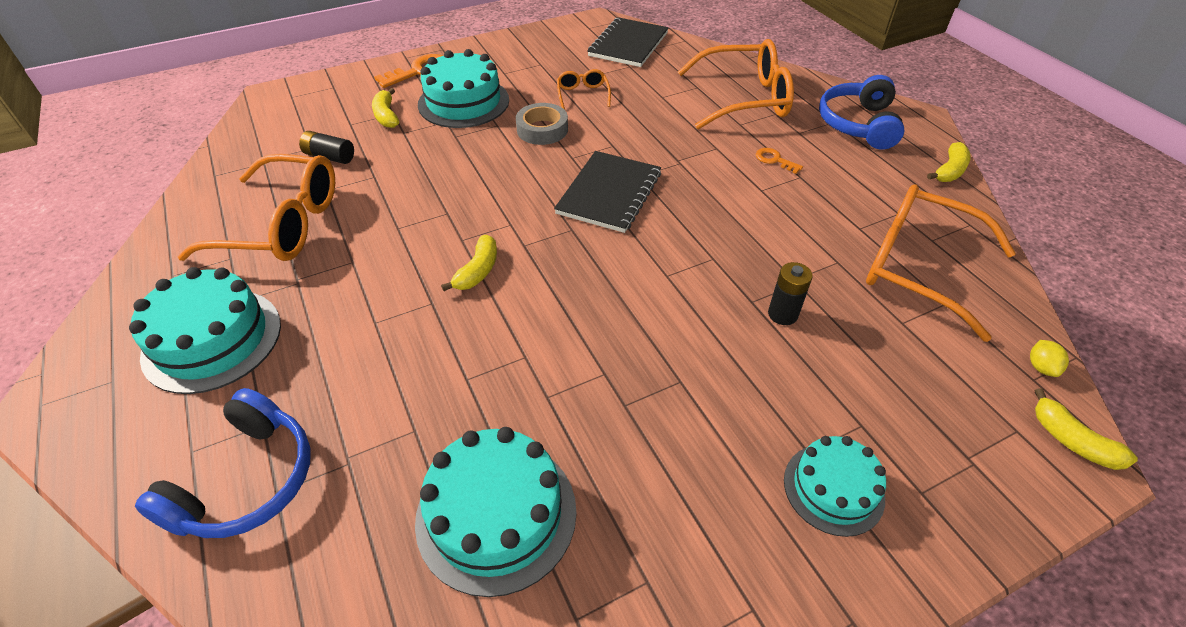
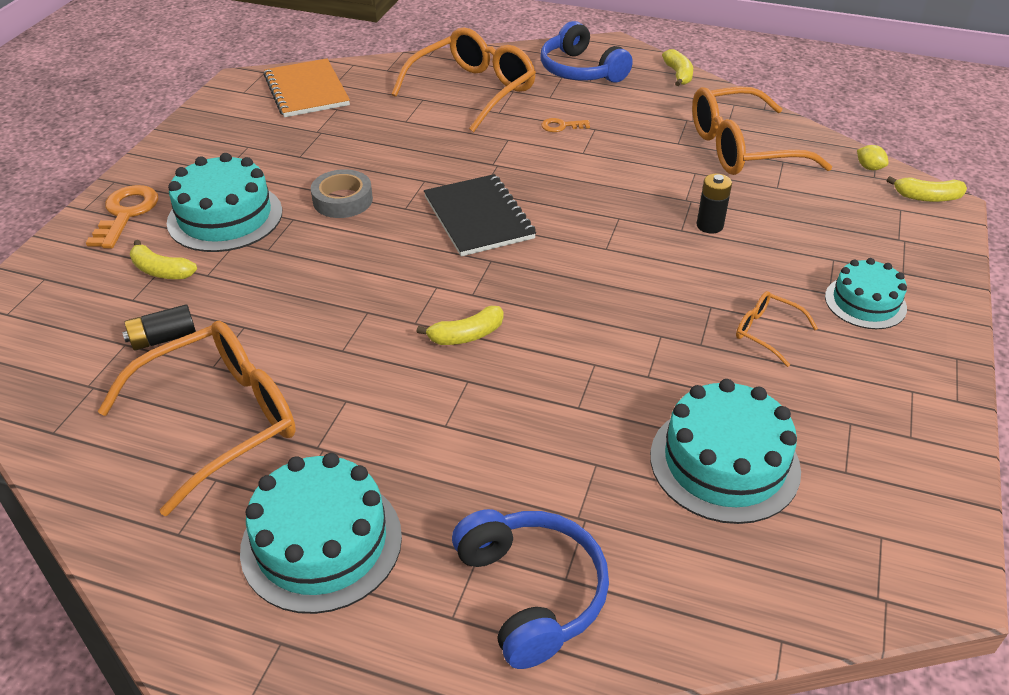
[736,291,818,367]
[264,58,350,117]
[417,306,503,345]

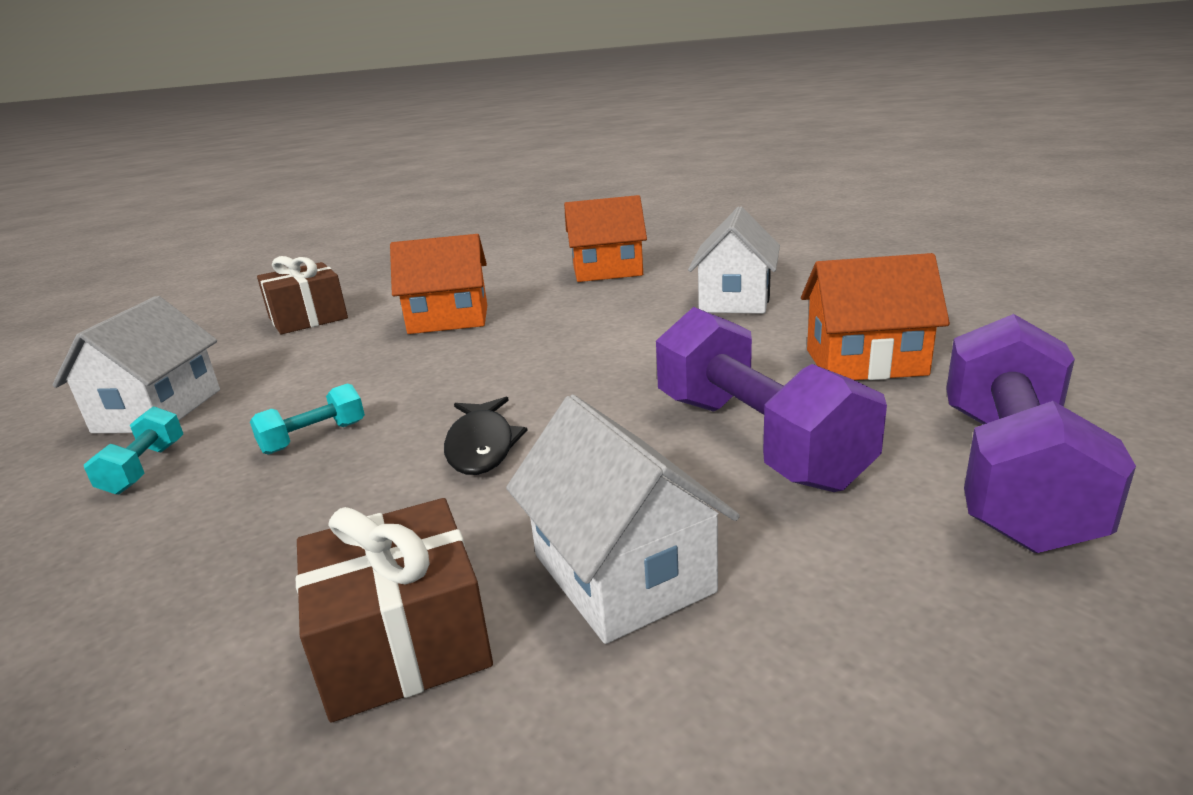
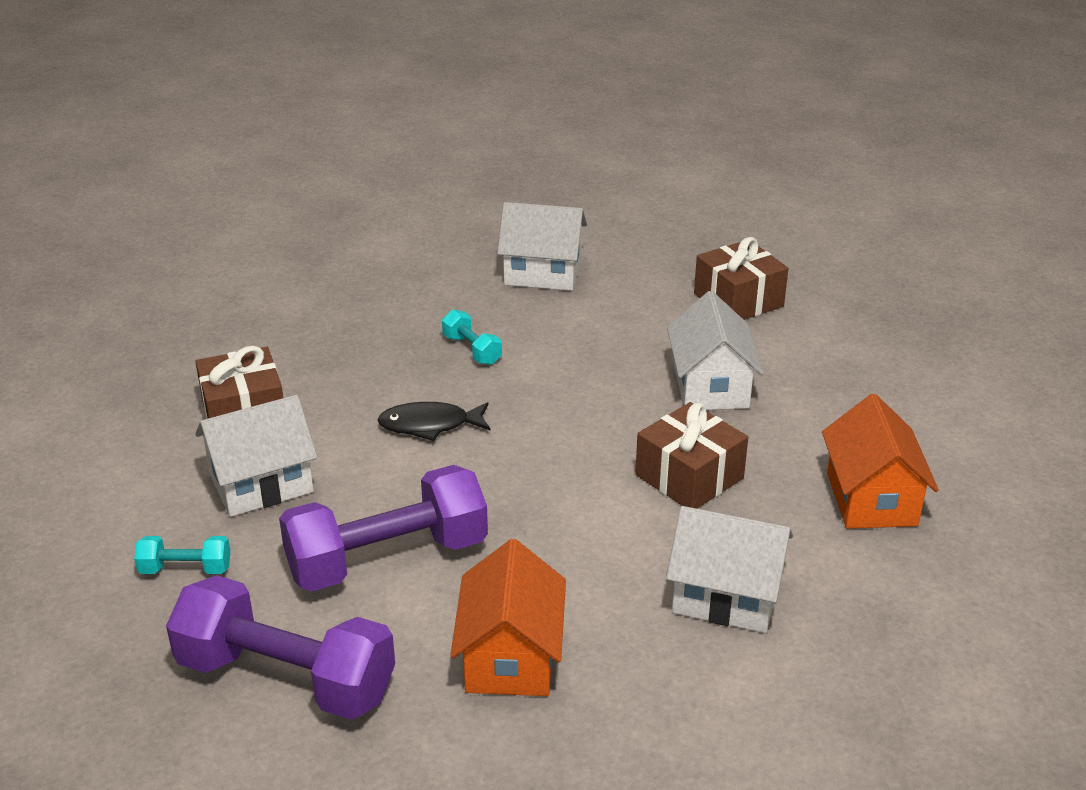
[635,402,748,509]
[134,536,231,574]
[667,291,764,410]

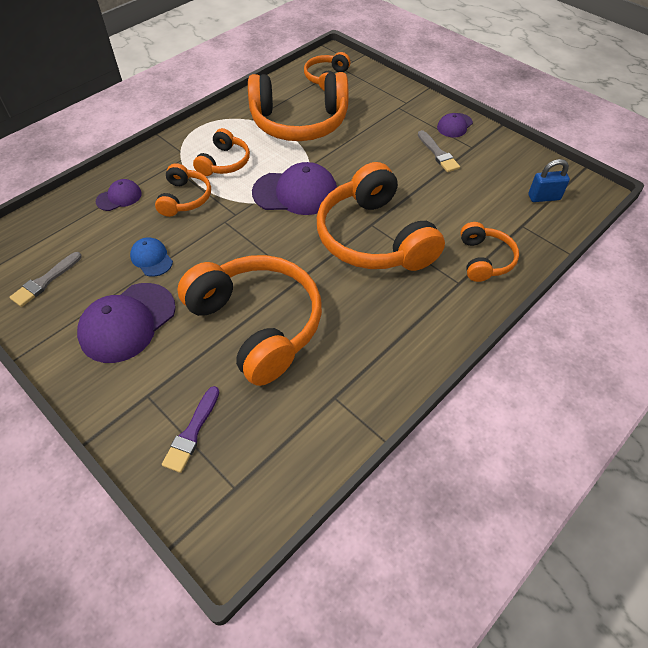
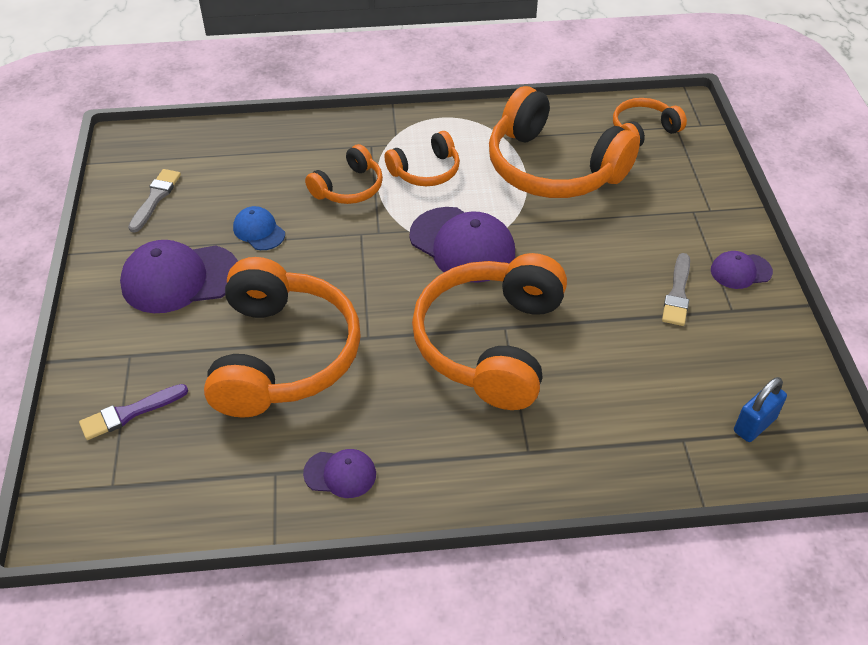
[460,222,519,282] (first image)
[303,449,376,498]
[128,169,181,233]
[233,206,285,250]
[734,377,787,442]

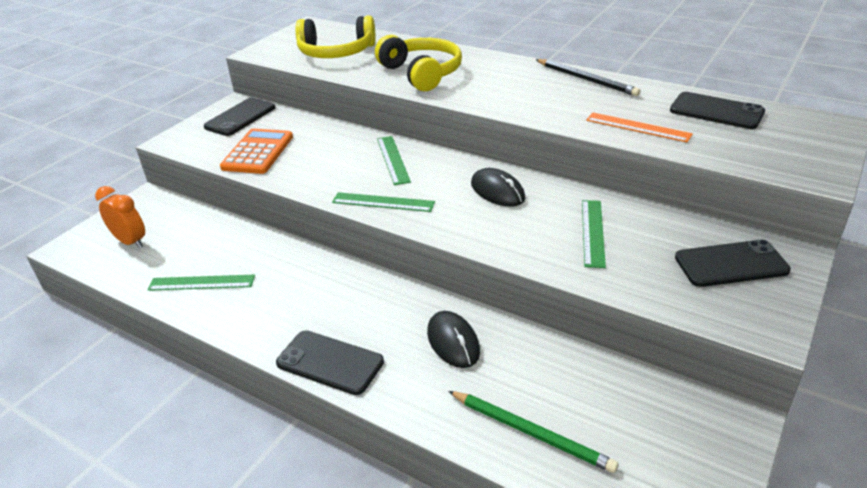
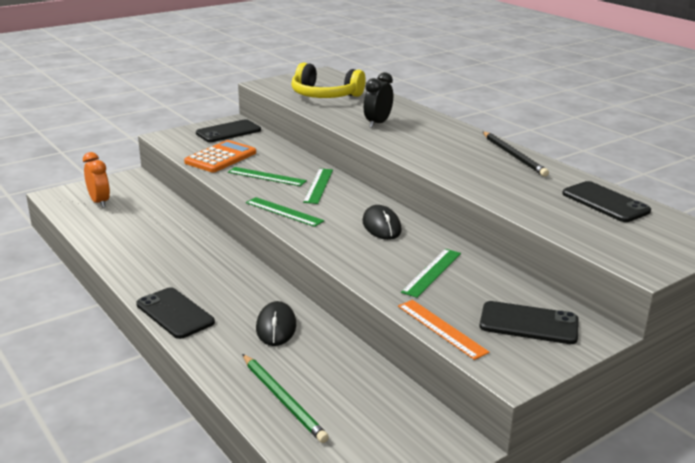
[228,167,307,186]
[398,300,490,360]
[364,72,393,128]

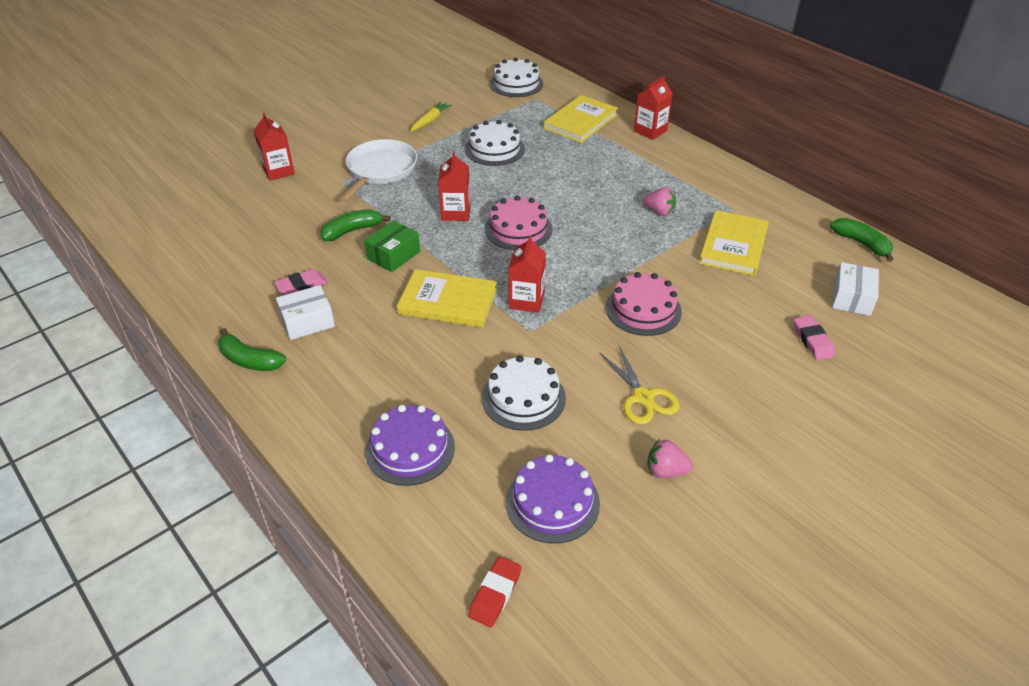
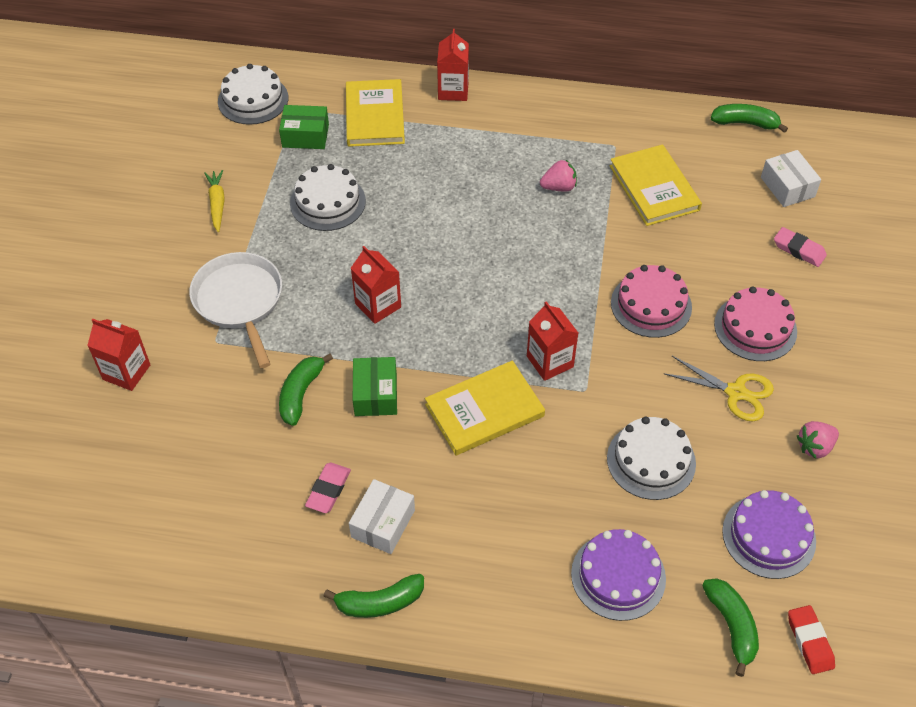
[279,105,329,149]
[702,578,759,677]
[714,286,797,361]

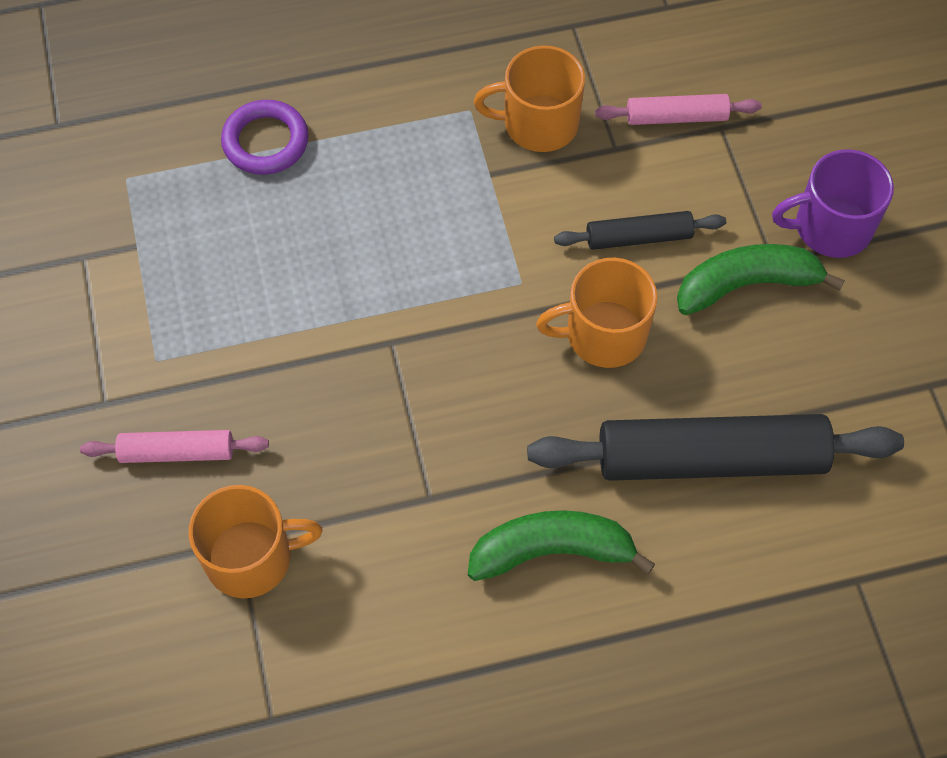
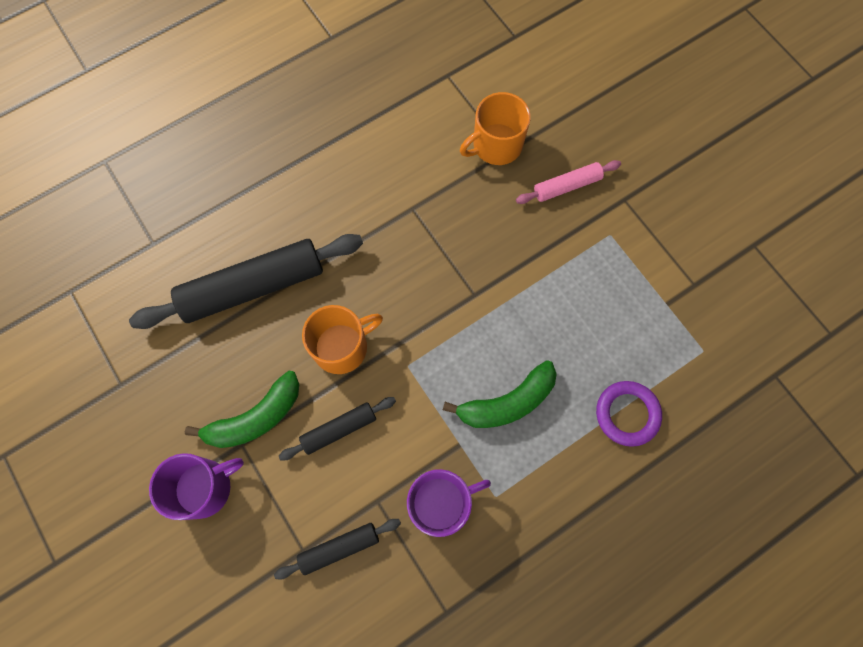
[443,360,557,428]
[407,469,491,537]
[274,519,401,580]

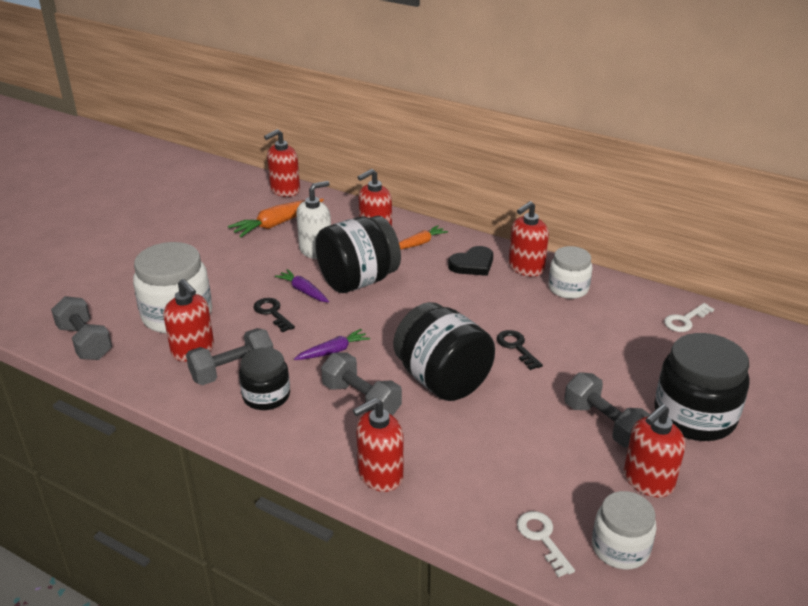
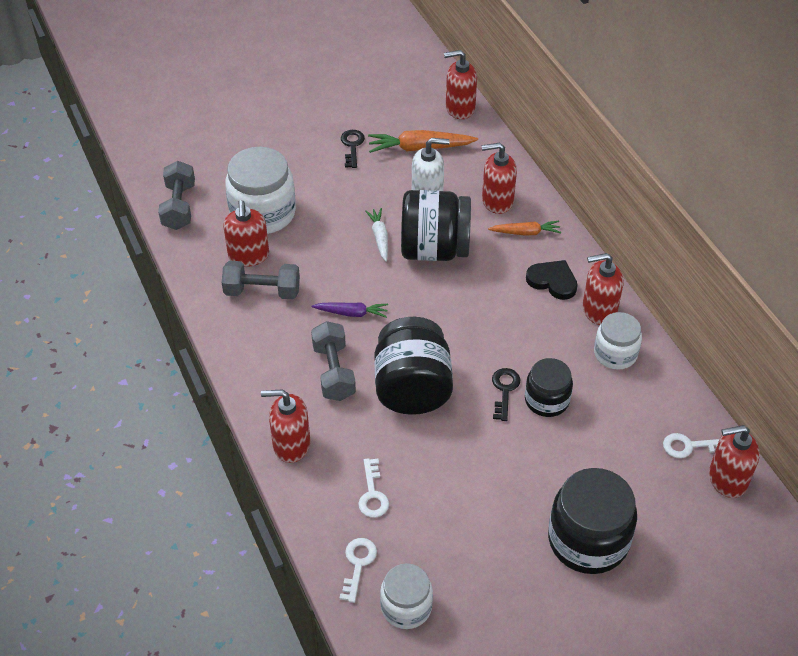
[564,372,650,447] (first image)
[358,458,389,518]
[525,358,573,417]
[341,130,365,168]
[709,425,760,498]
[365,208,388,262]
[526,260,578,300]

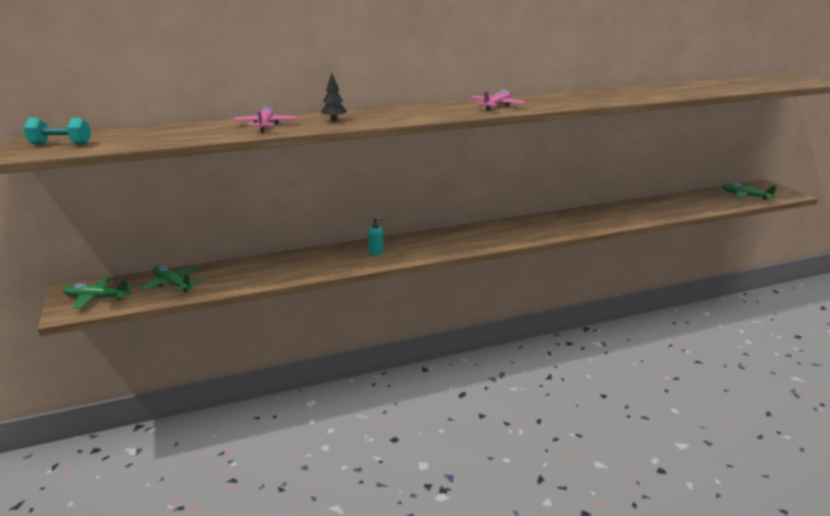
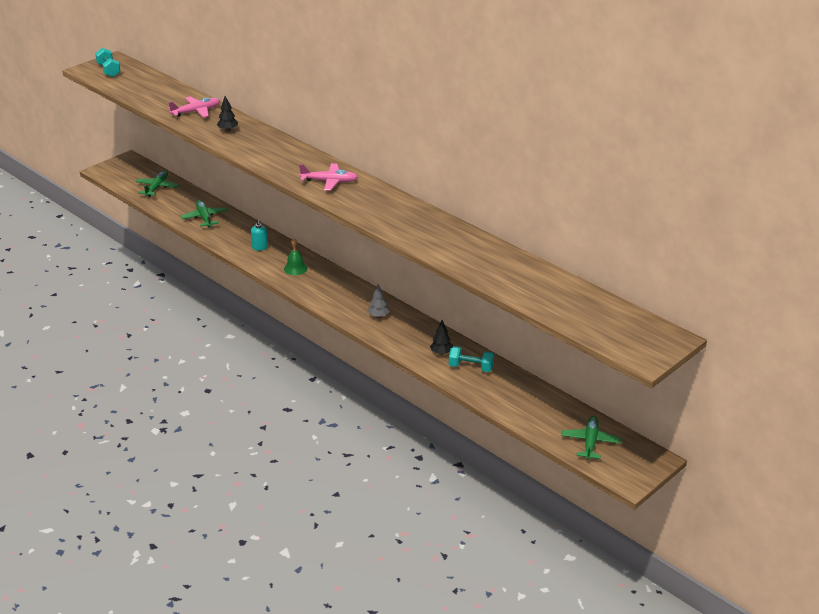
[284,238,308,275]
[368,284,390,318]
[430,320,453,355]
[449,346,494,372]
[181,200,227,227]

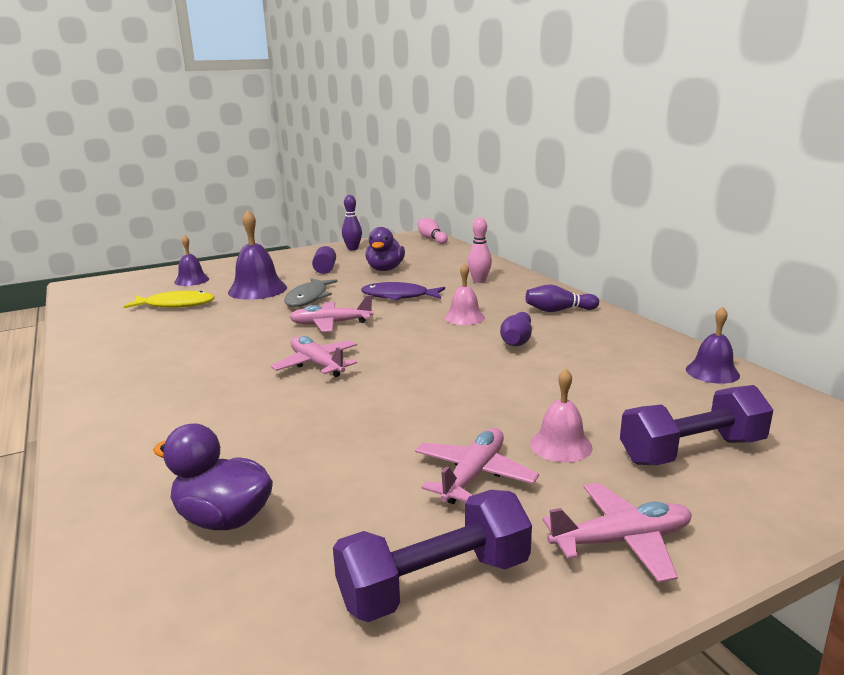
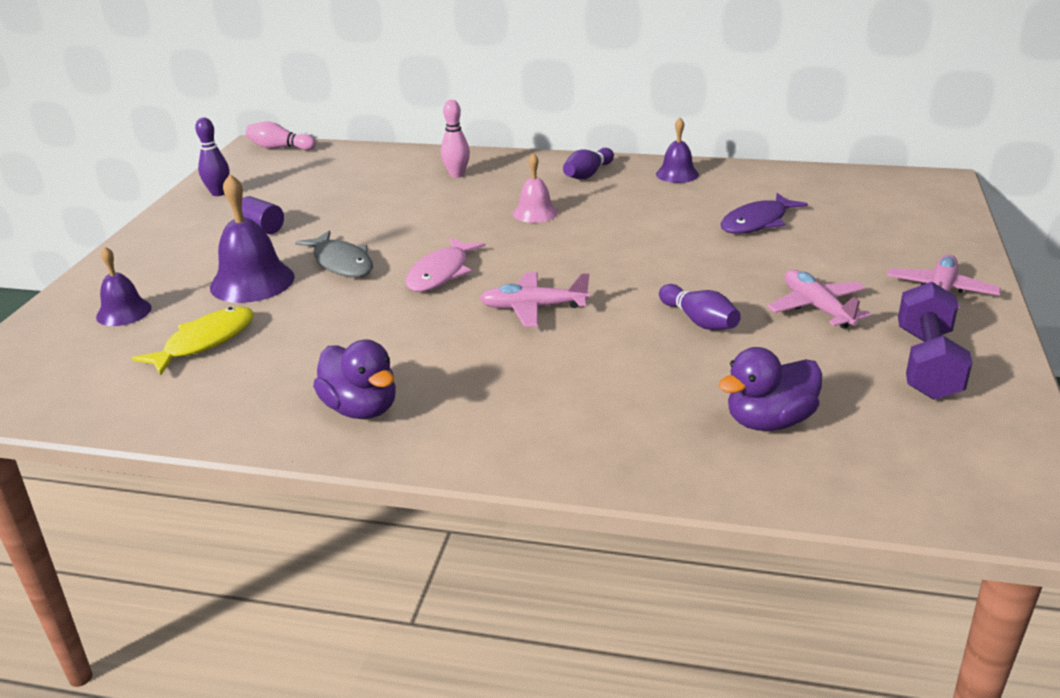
[530,369,593,463] (first image)
[620,385,773,465] (first image)
[721,193,808,234]
[313,340,396,419]
[659,284,741,330]
[656,118,699,183]
[405,237,486,292]

